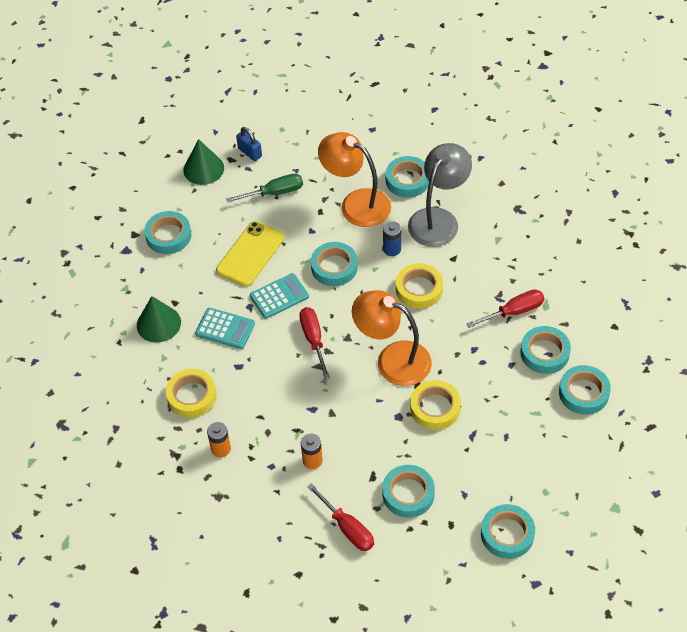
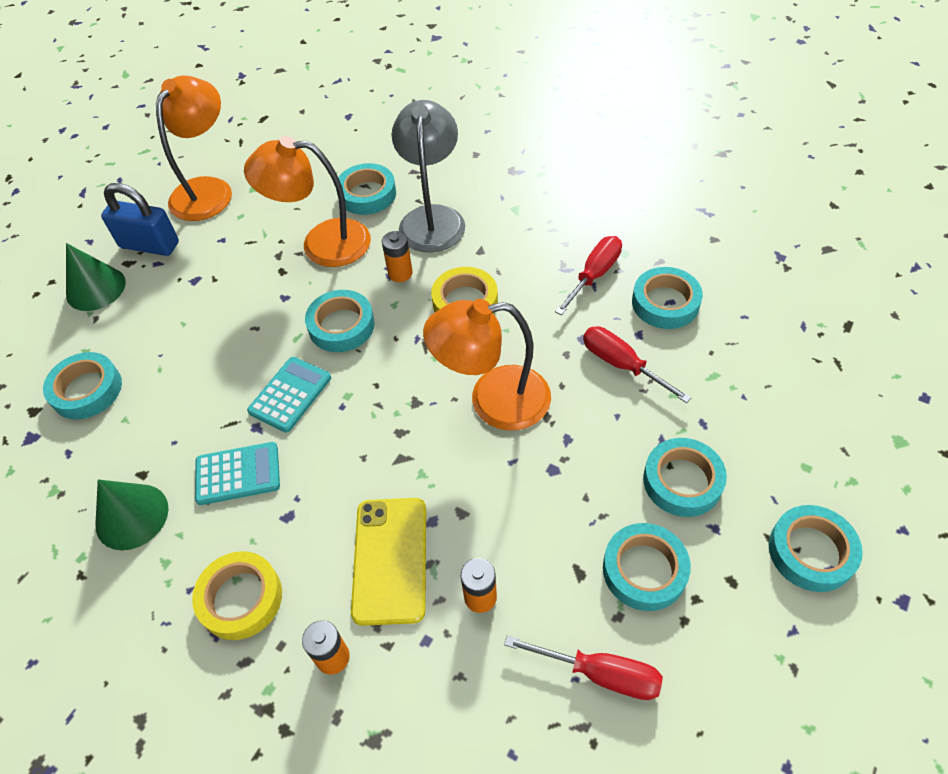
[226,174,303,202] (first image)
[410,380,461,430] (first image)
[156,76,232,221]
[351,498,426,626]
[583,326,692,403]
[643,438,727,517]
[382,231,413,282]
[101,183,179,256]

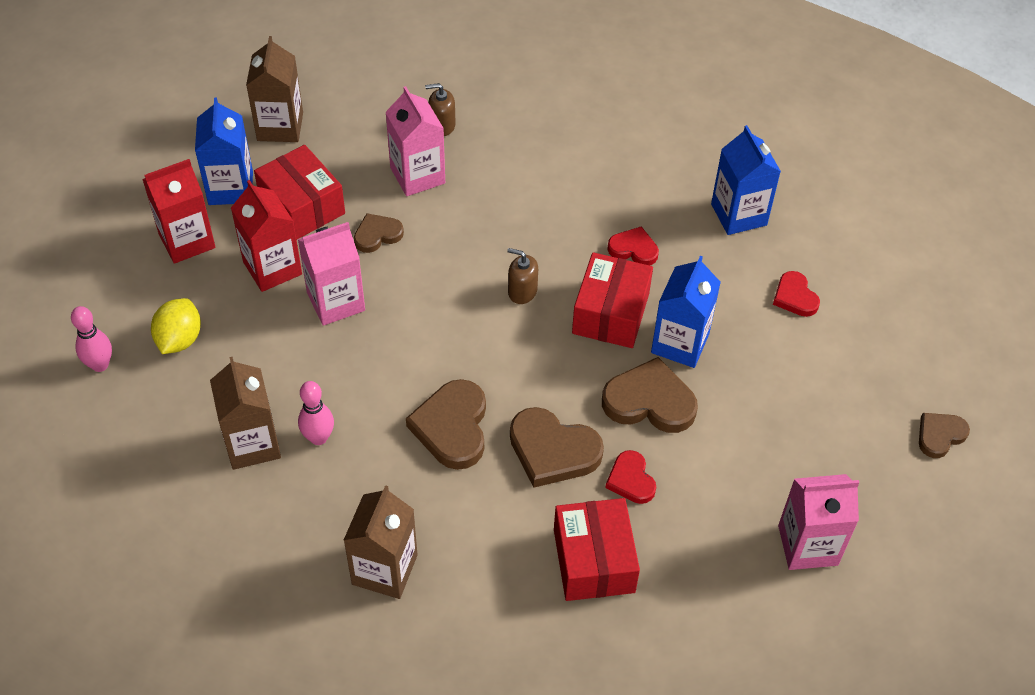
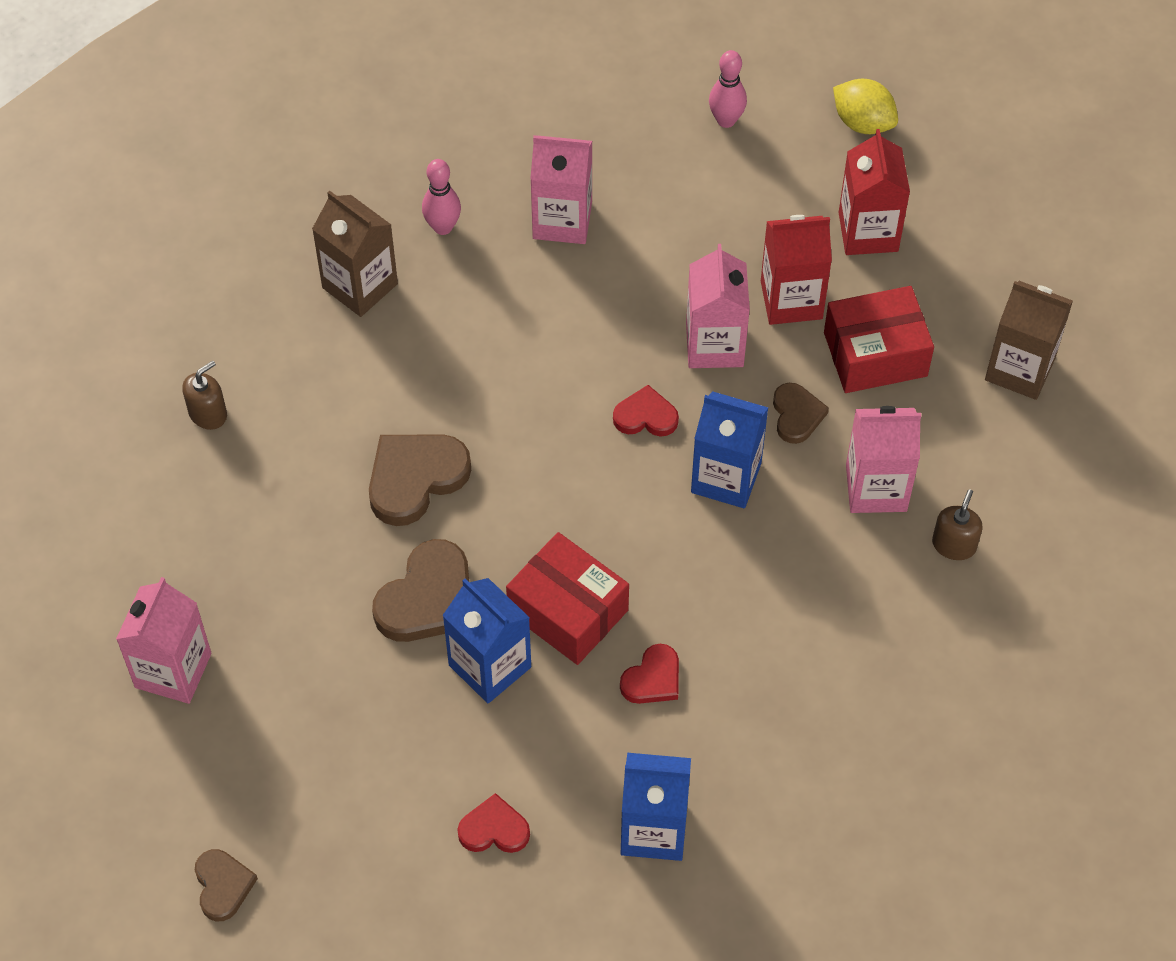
[406,379,486,470] (first image)
[554,498,640,601] (first image)
[833,79,898,134]
[691,391,768,508]
[422,159,461,235]
[182,361,227,430]
[613,385,679,437]
[530,135,592,244]

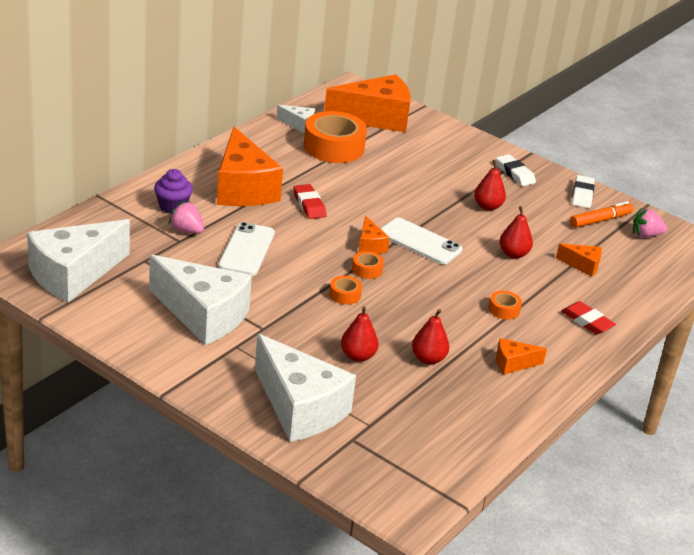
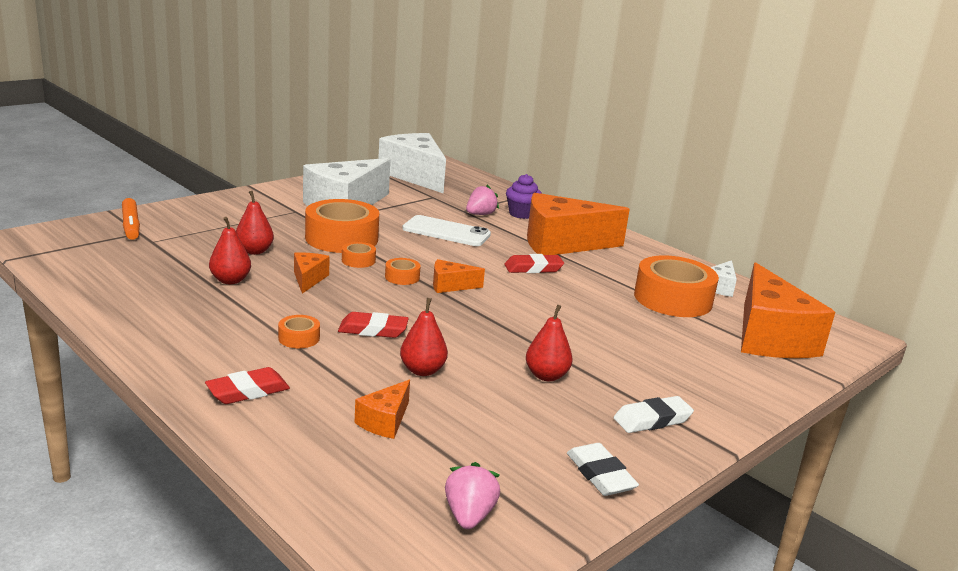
[255,334,356,442] (first image)
[380,218,463,265] (first image)
[305,199,379,253]
[338,312,409,338]
[294,252,330,294]
[122,198,140,240]
[567,443,639,496]

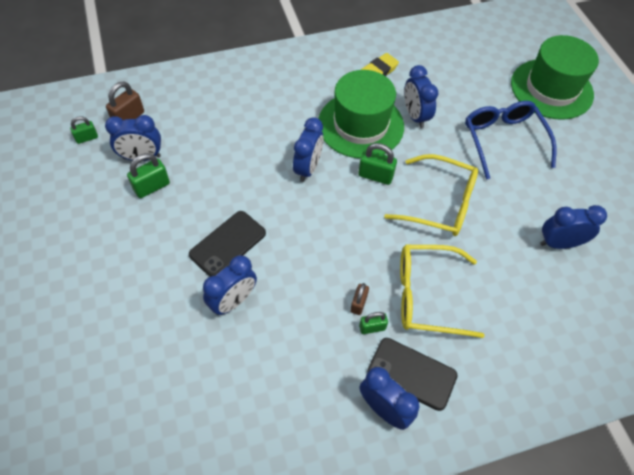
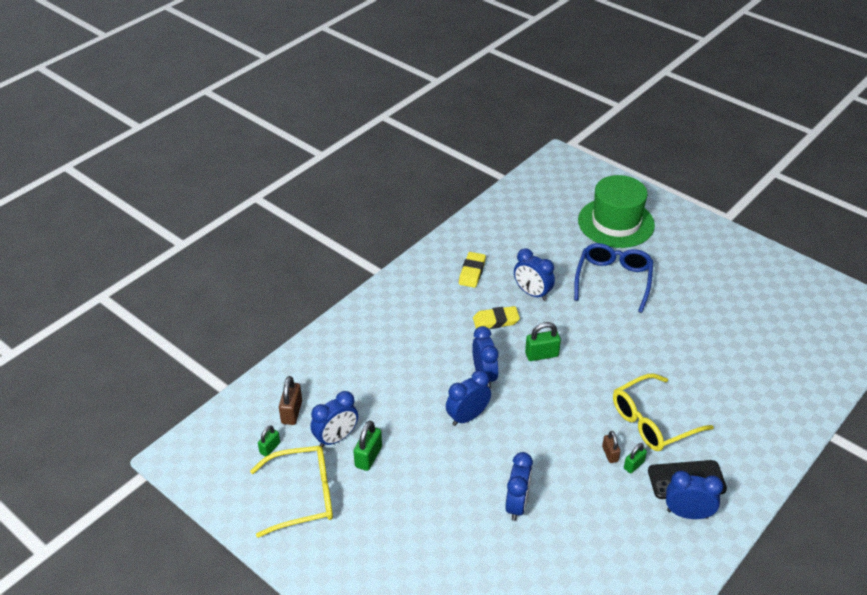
[189,211,266,277] (first image)
[250,446,333,538]
[446,370,491,426]
[473,306,520,329]
[574,243,653,313]

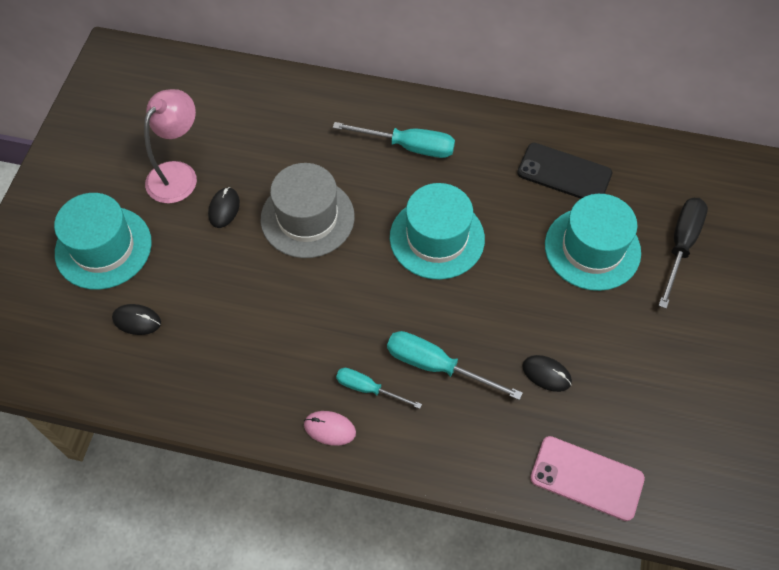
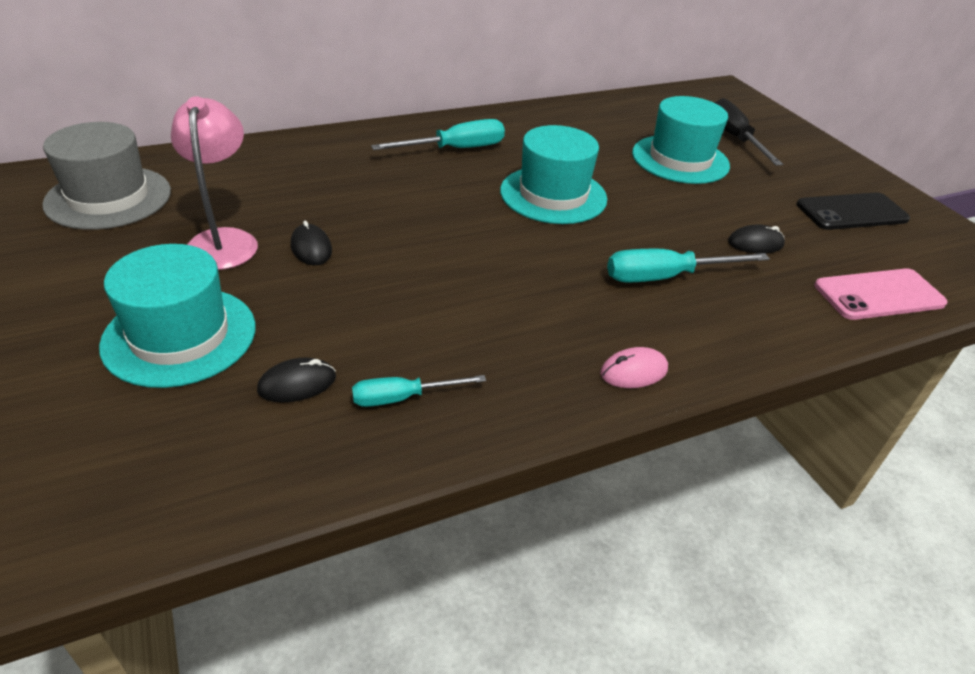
[42,122,171,230]
[352,375,486,407]
[797,192,910,230]

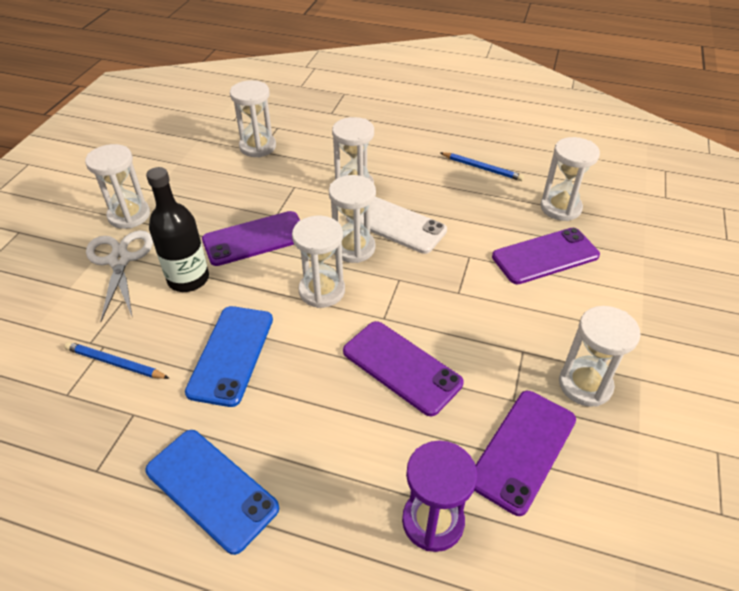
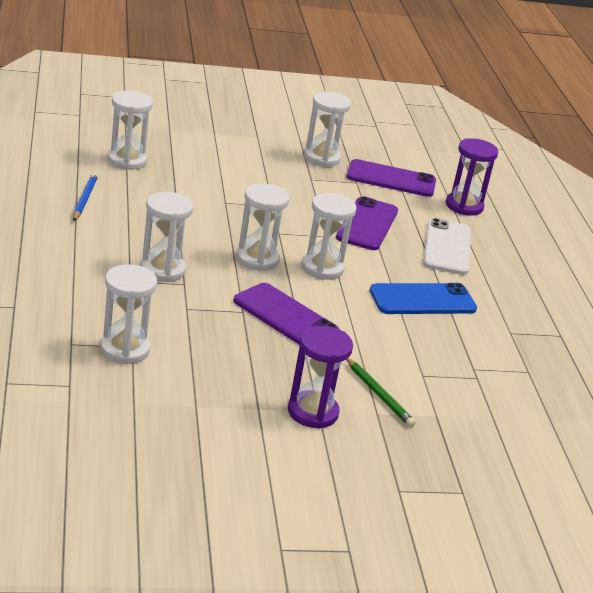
[64,342,170,379] (first image)
[145,430,279,555] (first image)
[146,167,209,292] (first image)
[492,228,600,284] (first image)
[423,218,471,275]
[346,358,416,427]
[288,326,353,429]

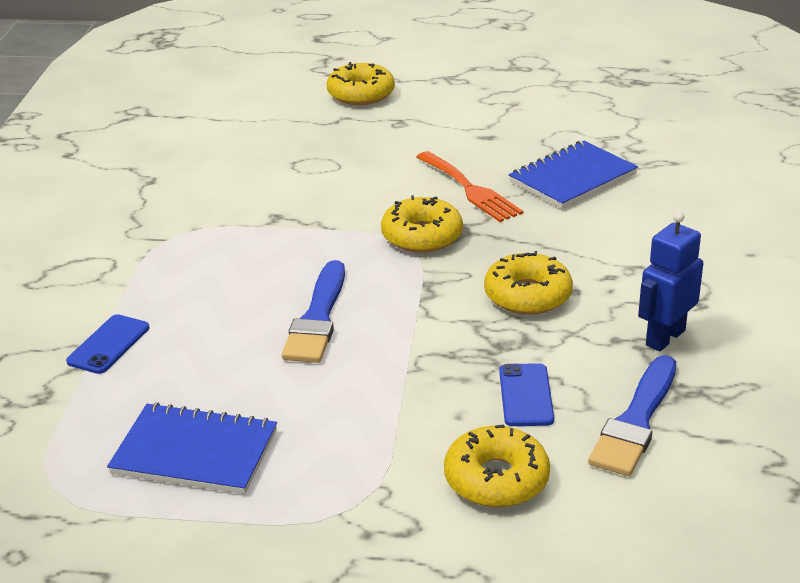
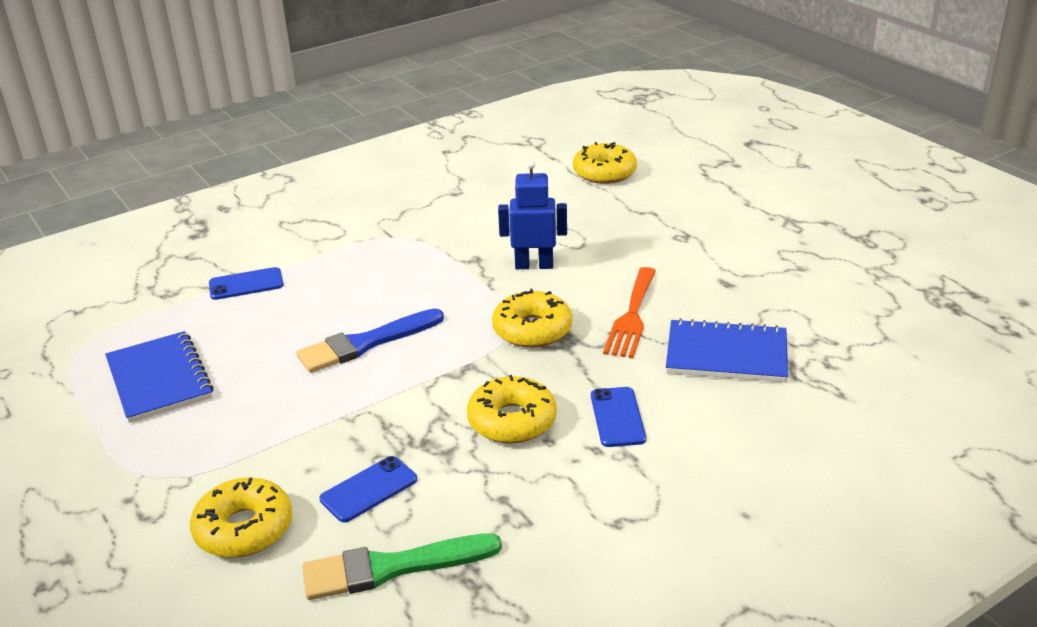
[591,387,646,447]
[573,142,637,184]
[498,160,567,269]
[302,533,502,600]

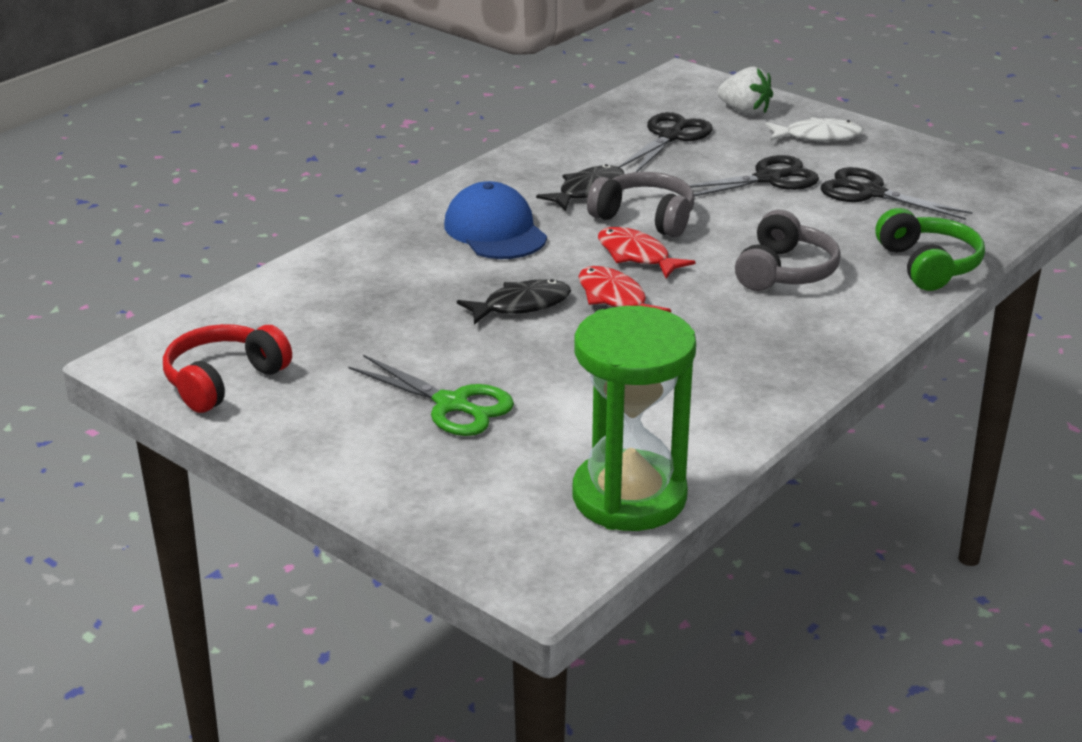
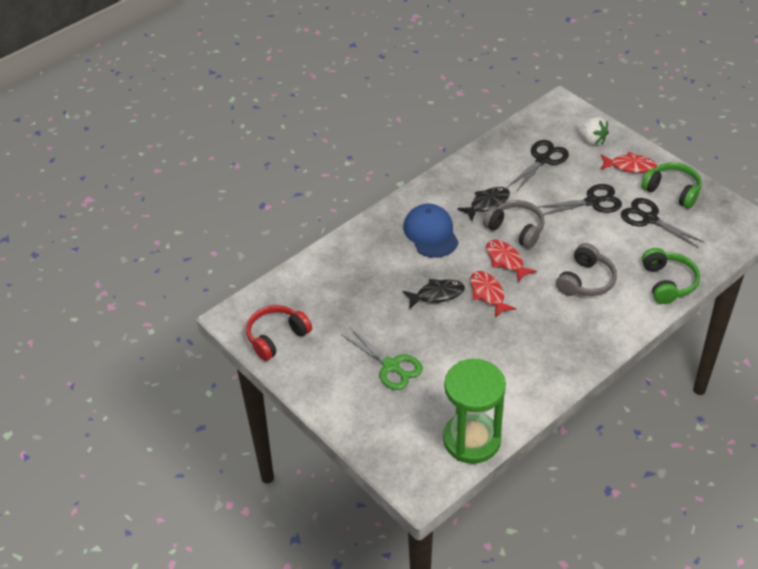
[642,162,702,209]
[600,152,657,173]

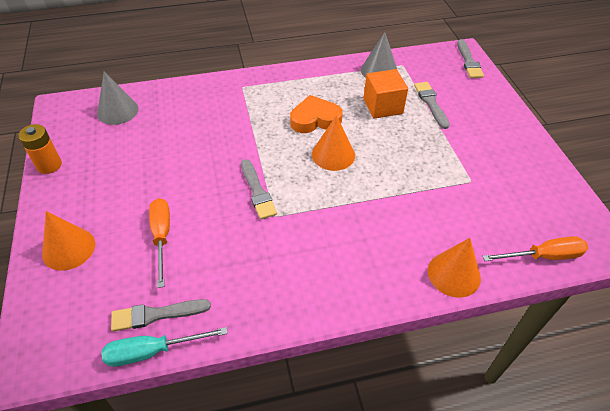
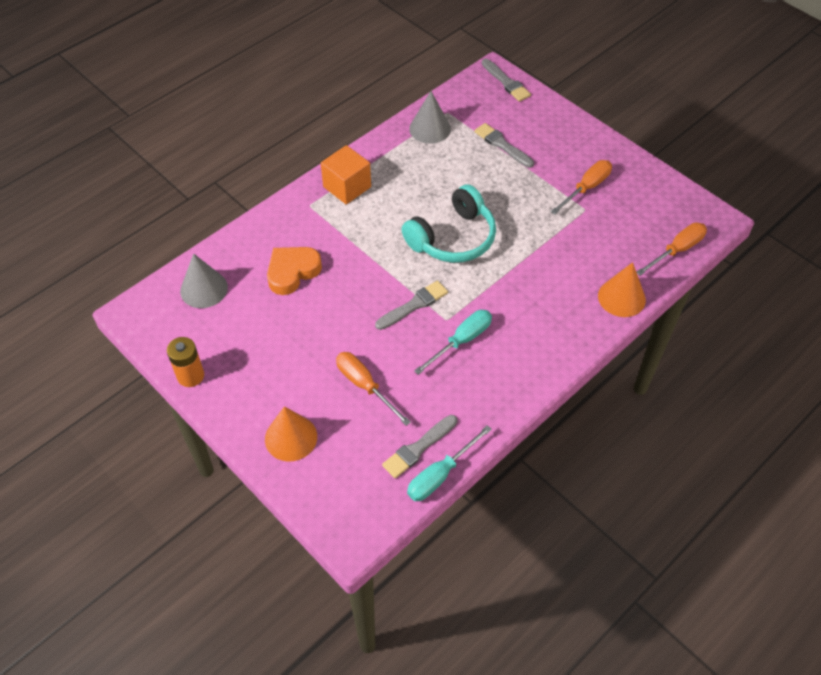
[414,310,492,375]
[551,160,612,214]
[267,247,322,295]
[321,145,371,204]
[402,184,496,263]
[375,281,448,330]

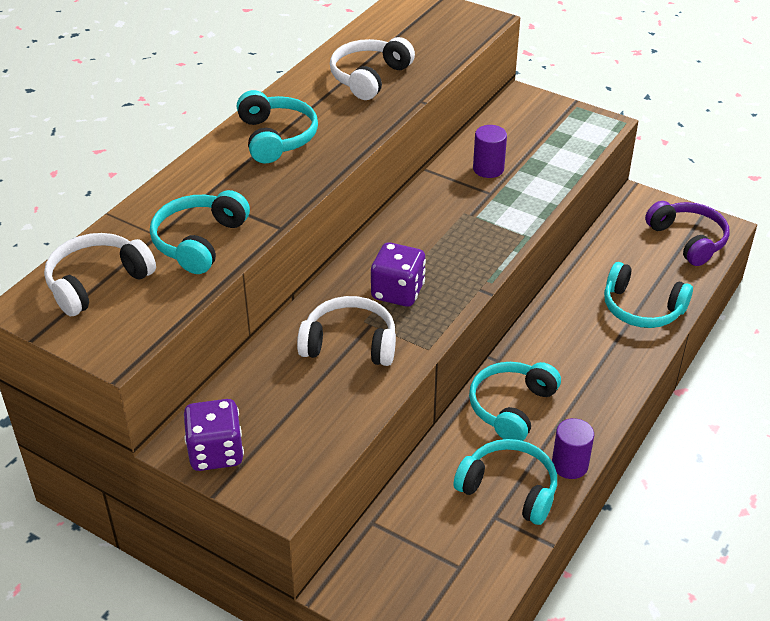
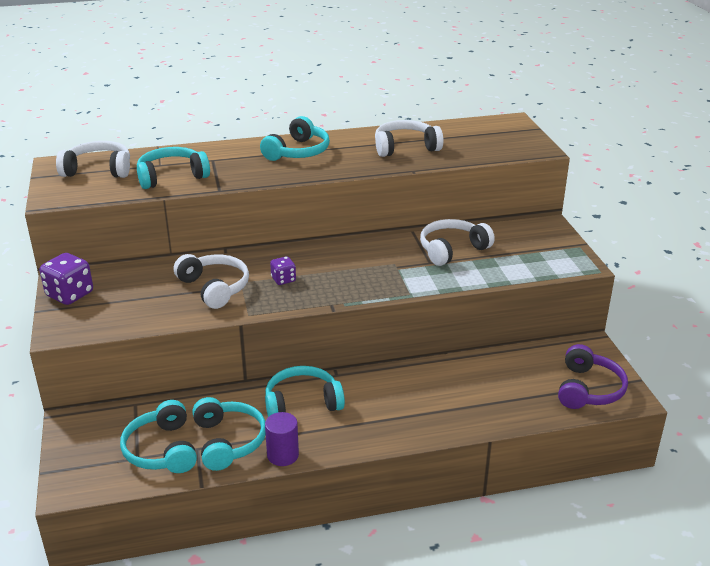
[120,400,197,473]
[420,219,495,266]
[270,256,296,285]

